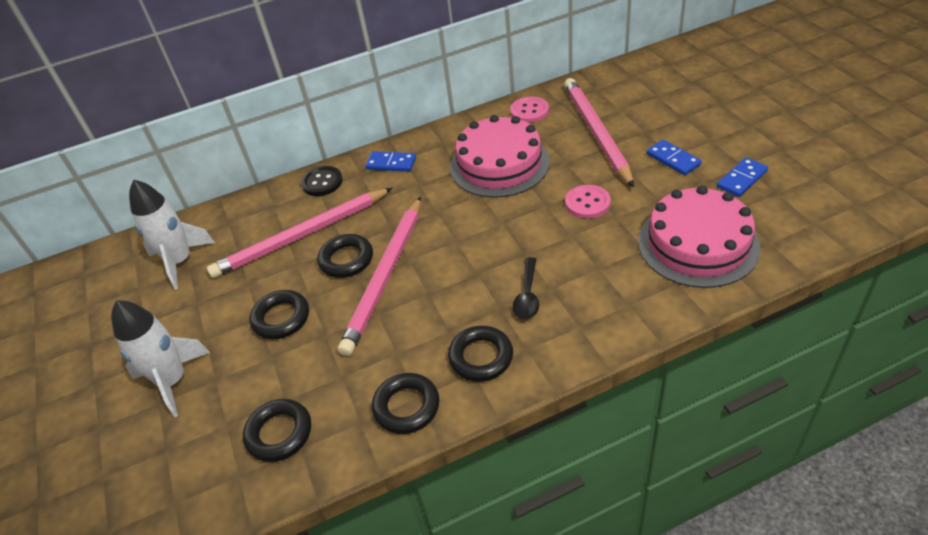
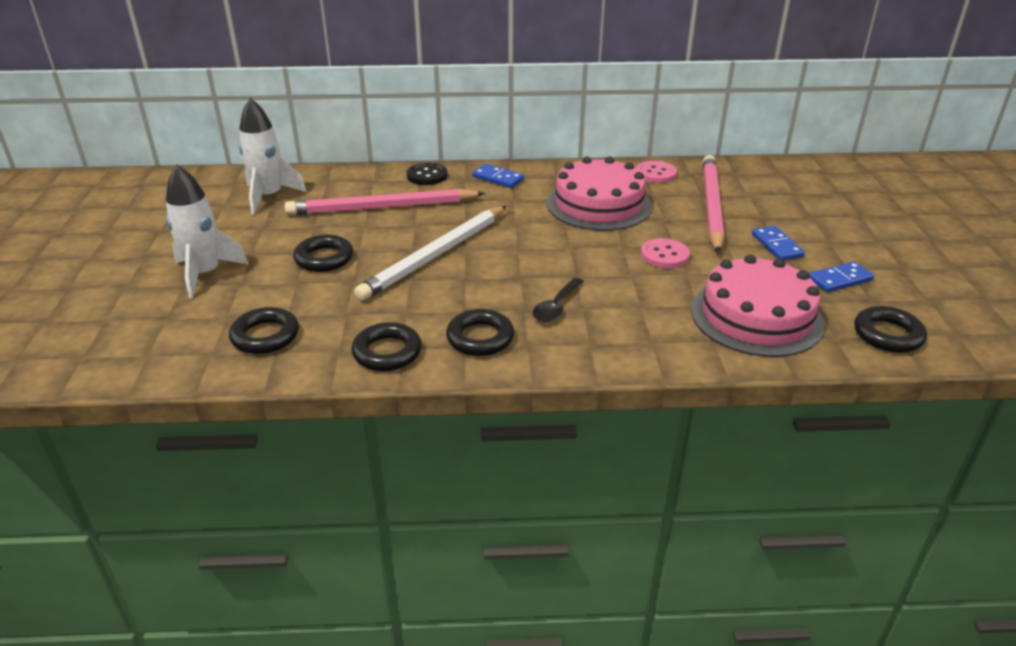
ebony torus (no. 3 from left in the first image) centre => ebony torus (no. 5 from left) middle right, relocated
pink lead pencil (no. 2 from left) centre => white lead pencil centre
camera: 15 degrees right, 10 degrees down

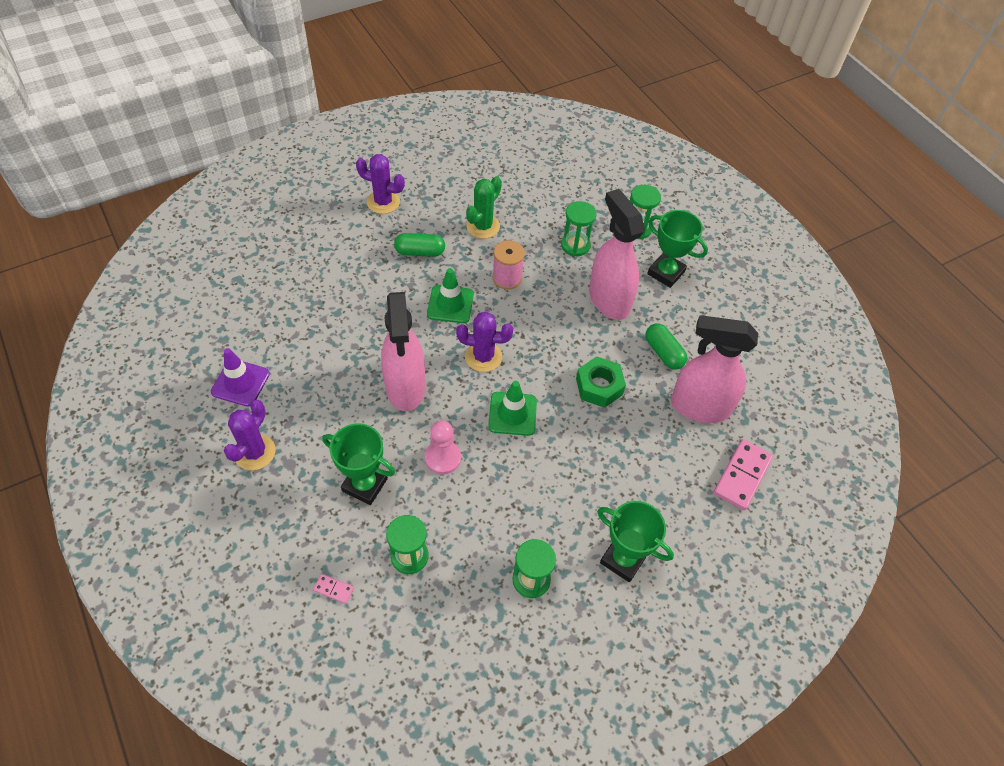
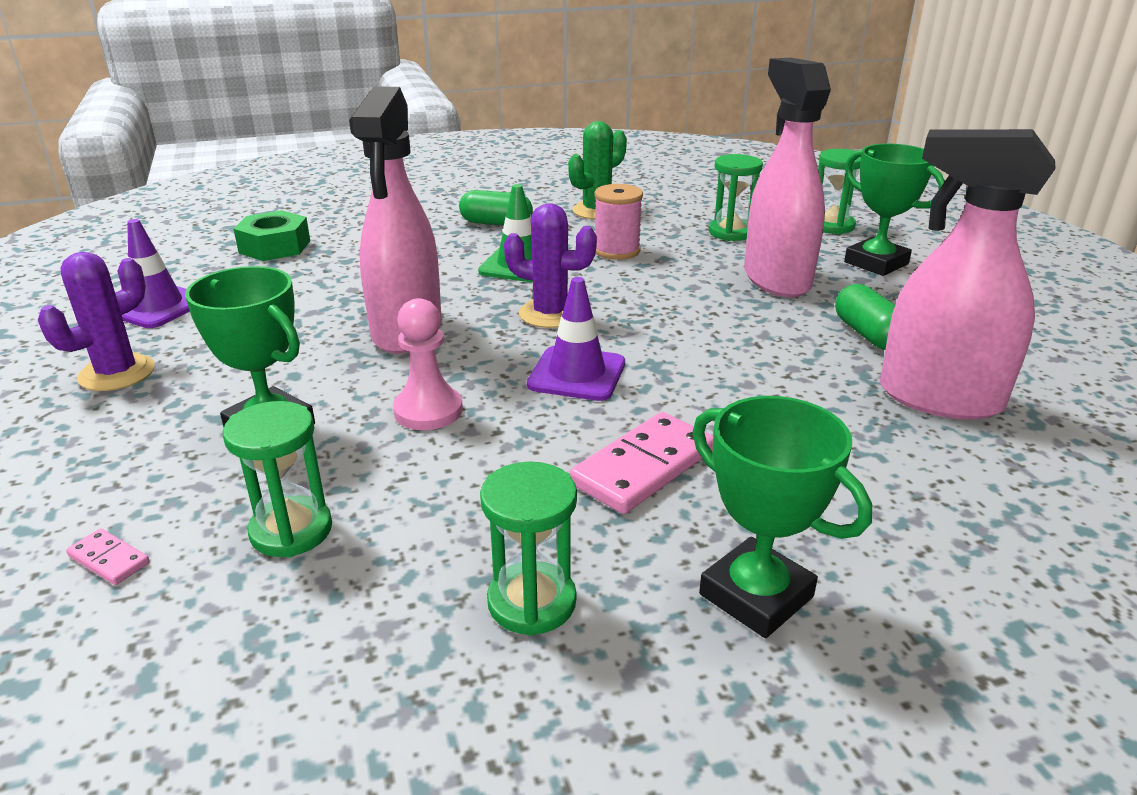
violet prickly plant (no. 2 from left) top centre => nothing
green hex nut centre => green hex nut top left, relocated
pink domino tile (no. 2 from left) middle right => pink domino tile (no. 2 from left) centre, relocated
green safety cone (no. 2 from left) centre => violet safety cone (no. 2 from left) centre
camera: 15 degrees right, 25 degrees down

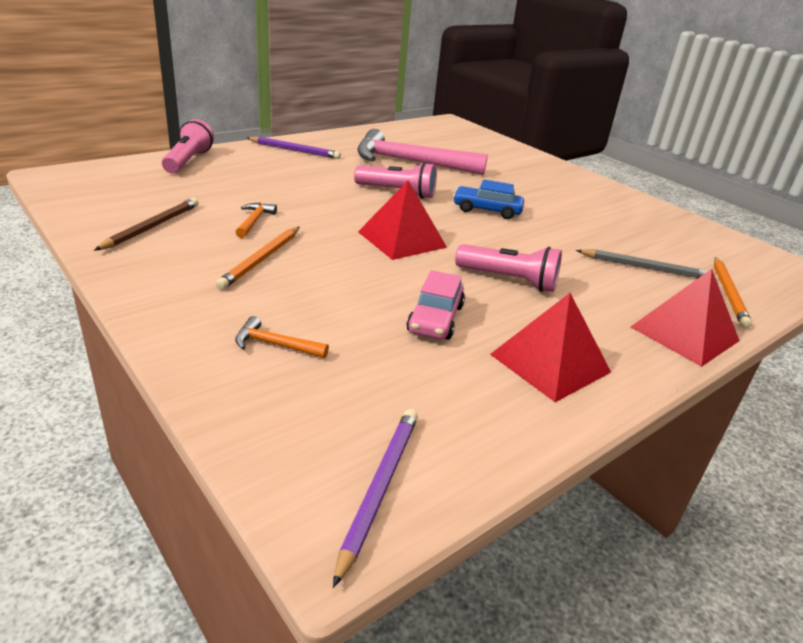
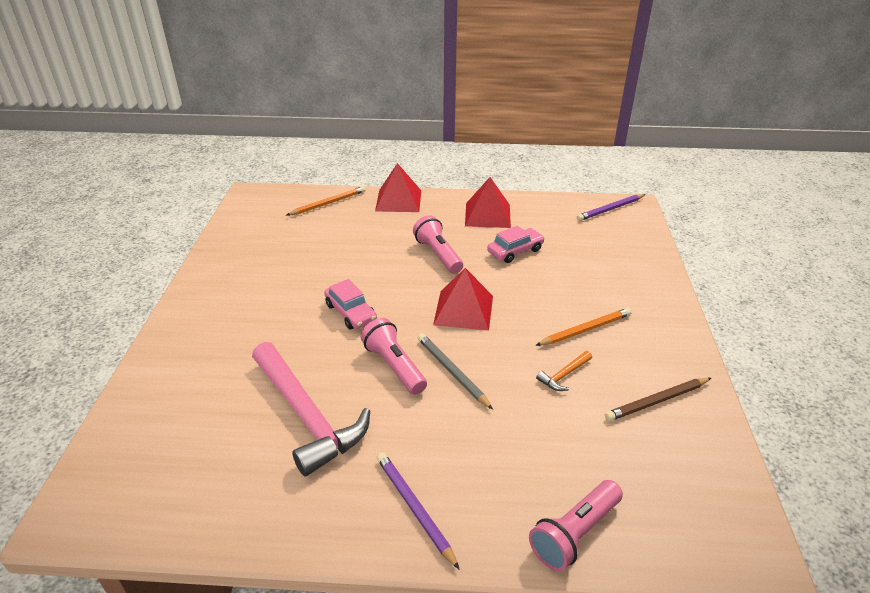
bright orange claw hammer (no. 2 from left) centre => nothing
ash-grey lead pencil middle right => ash-grey lead pencil centre, relocated
blue automobile top centre => pink automobile (no. 1 from left) centre
camera: 135 degrees left, 5 degrees up

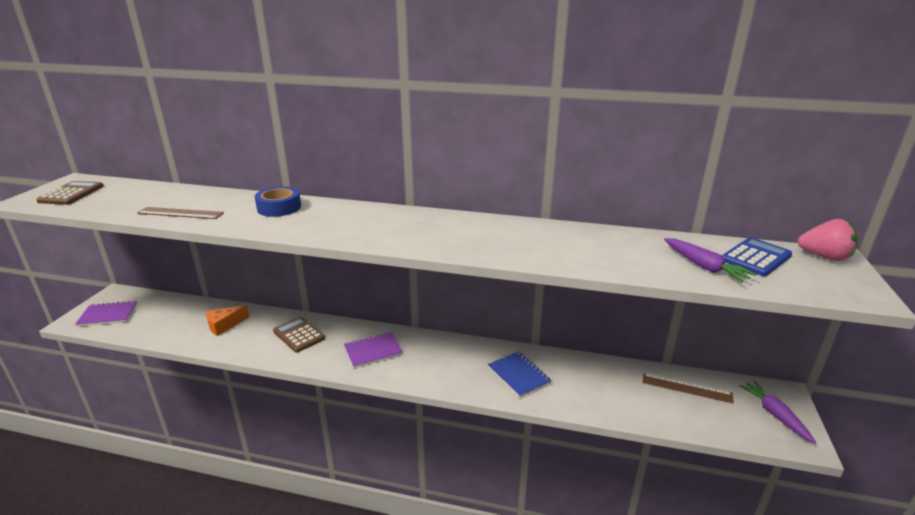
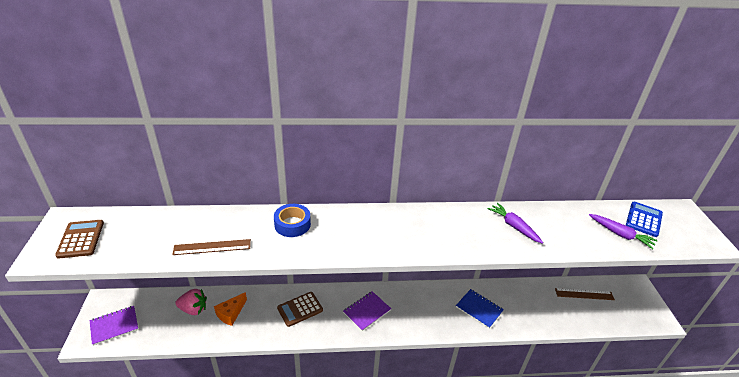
violet toy carrot (no. 2 from left in the first image) bottom right => violet toy carrot (no. 1 from left) middle right, relocated
pink toy strawberry middle right => pink toy strawberry bottom left, relocated
dark brown pocket calculator (no. 2 from left) middle left => dark brown pocket calculator (no. 2 from left) bottom centre, 60 degrees counterclockwise
camera: 20 degrees left, 10 degrees up

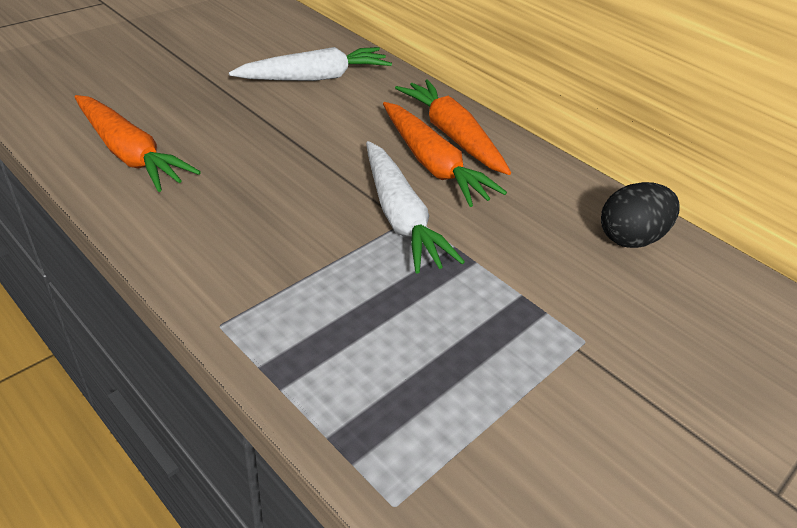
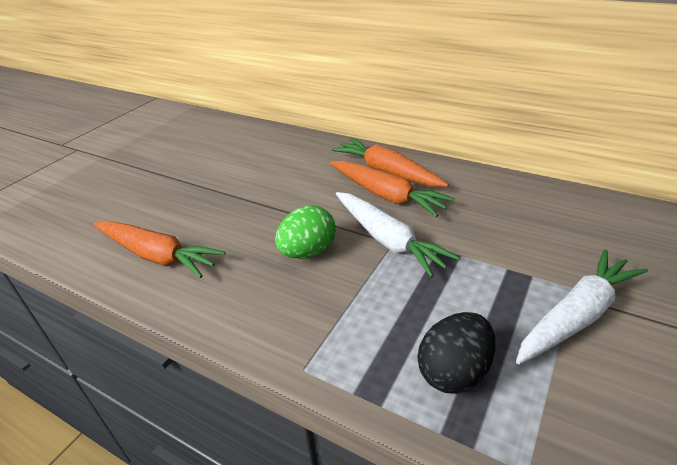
nothing => green egg shape centre
white toy carrot (no. 1 from left in the first image) top centre => white toy carrot (no. 2 from left) middle right, relocated
ebony egg shape middle right => ebony egg shape bottom right, relocated
camera: 10 degrees left, 5 degrees down

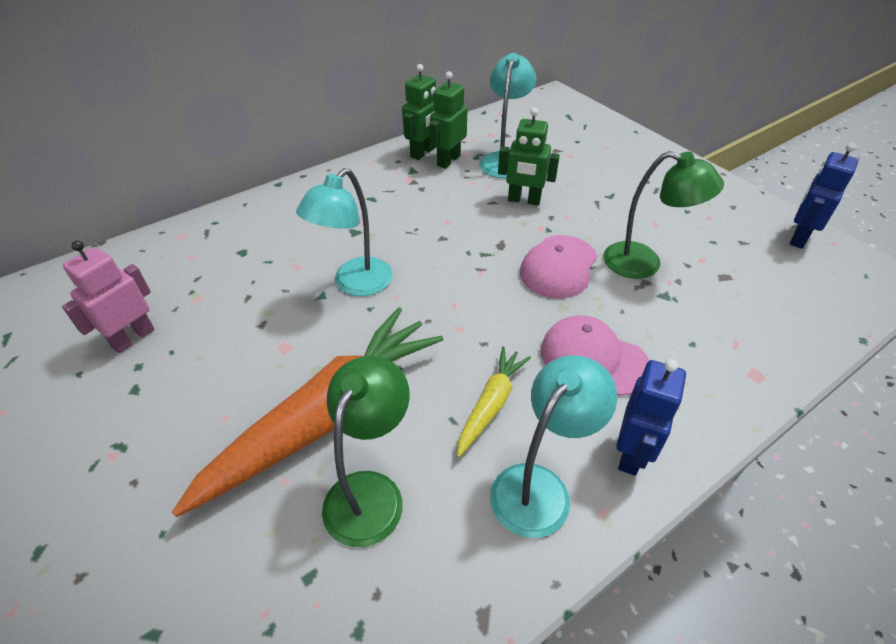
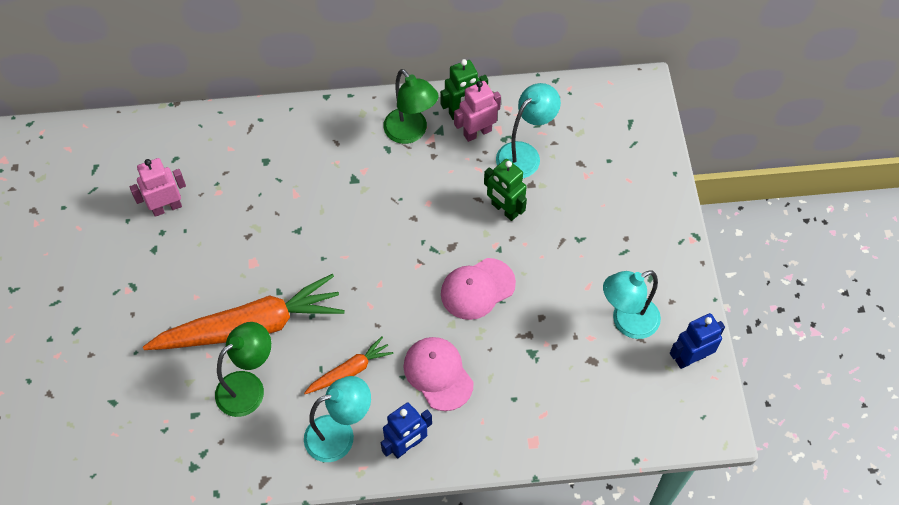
turquoise desk lamp (no. 1 from left in the first image) centre => turquoise desk lamp (no. 3 from left) middle right, relocated
green desk lamp (no. 2 from left) middle right => green desk lamp (no. 2 from left) top centre, relocated
green robot (no. 2 from left) top centre => pink robot (no. 2 from left) top centre
bright yellow toy carrot centre => bright orange toy carrot (no. 2 from left) bottom centre
camera: 30 degrees right, 15 degrees up

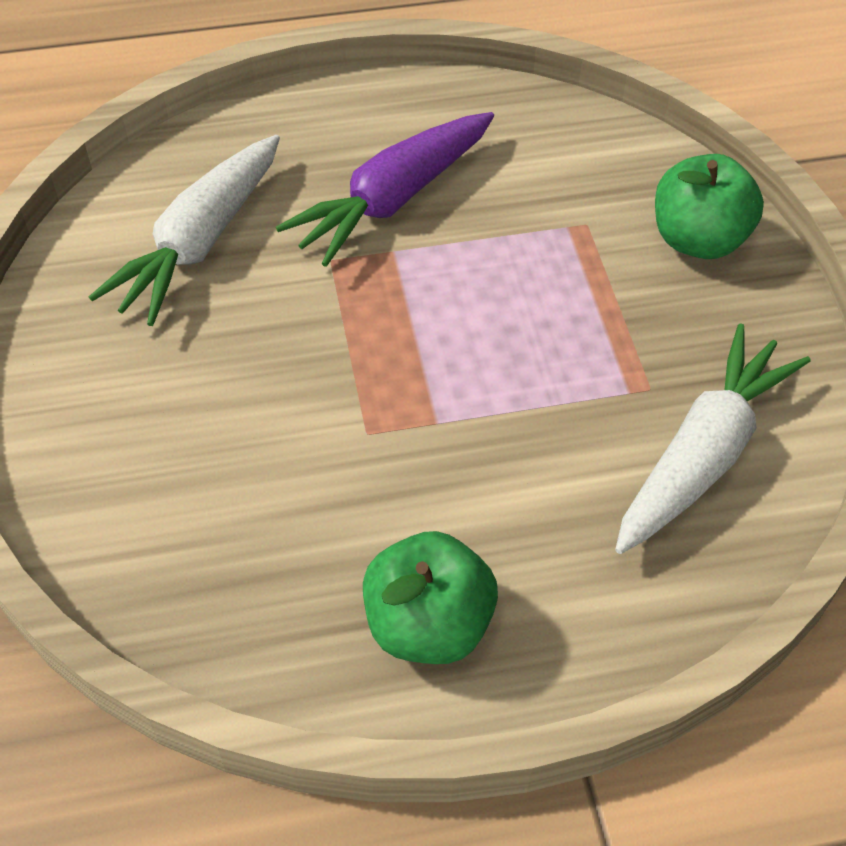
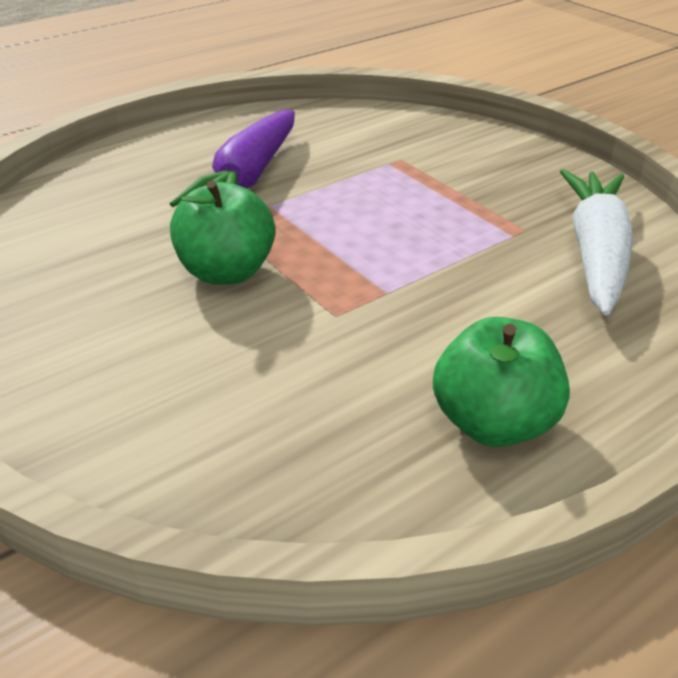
white toy carrot (no. 1 from left) top left => nothing
green apple (no. 2 from left in the first image) top right => green apple (no. 1 from left) middle left, relocated
camera: 25 degrees left, 15 degrees down

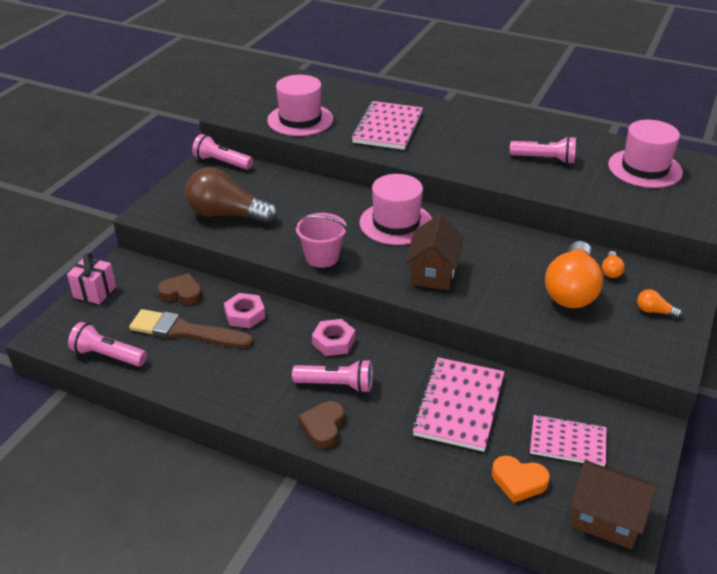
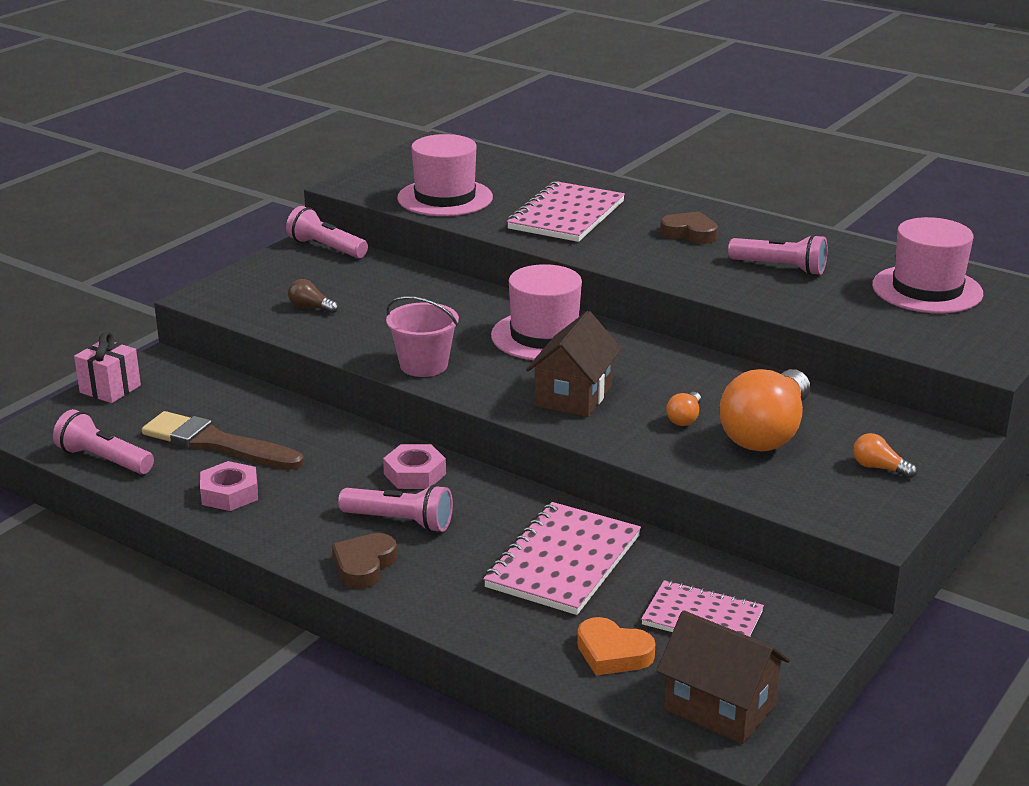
dark brown heart shape (no. 1 from left in the first image) middle left => dark brown heart shape (no. 2 from left) top right, relocated
pink hex nut (no. 1 from left) centre => pink hex nut (no. 1 from left) middle left, relocated
bright orange lightbulb (no. 2 from left in the first image) middle right => bright orange lightbulb (no. 1 from left) centre, relocated
dark brown lightbulb middle left, x0.41
camera: 10 degrees right, 10 degrees down

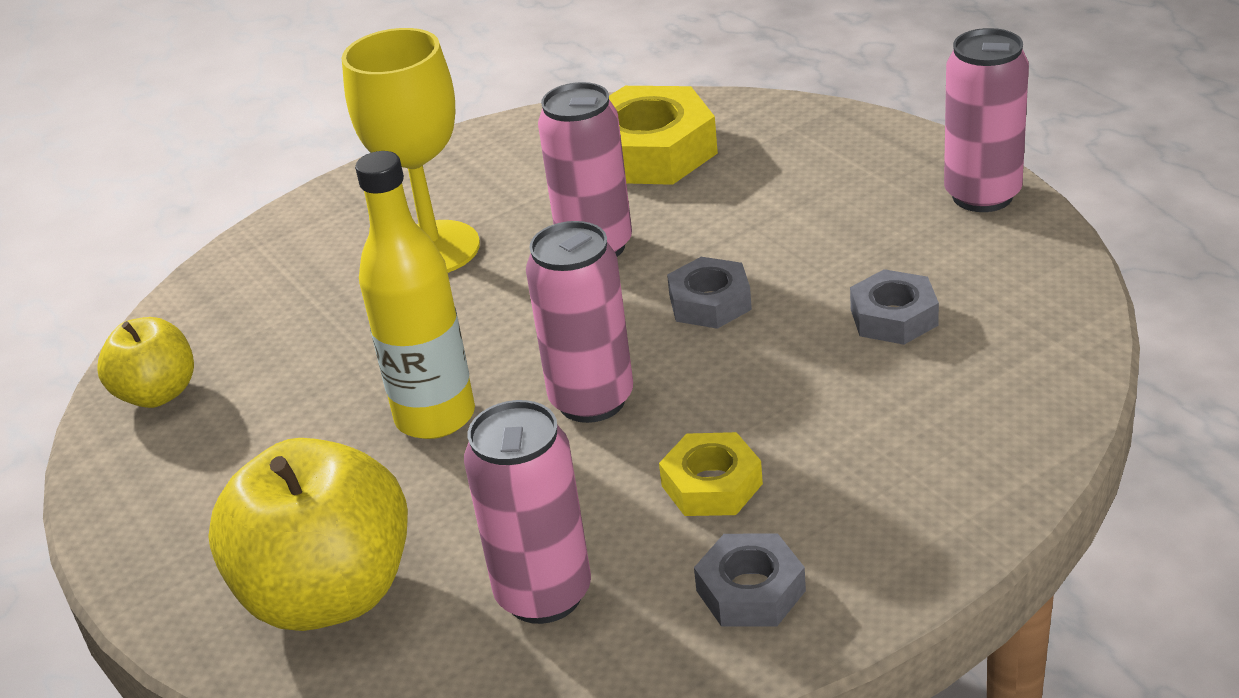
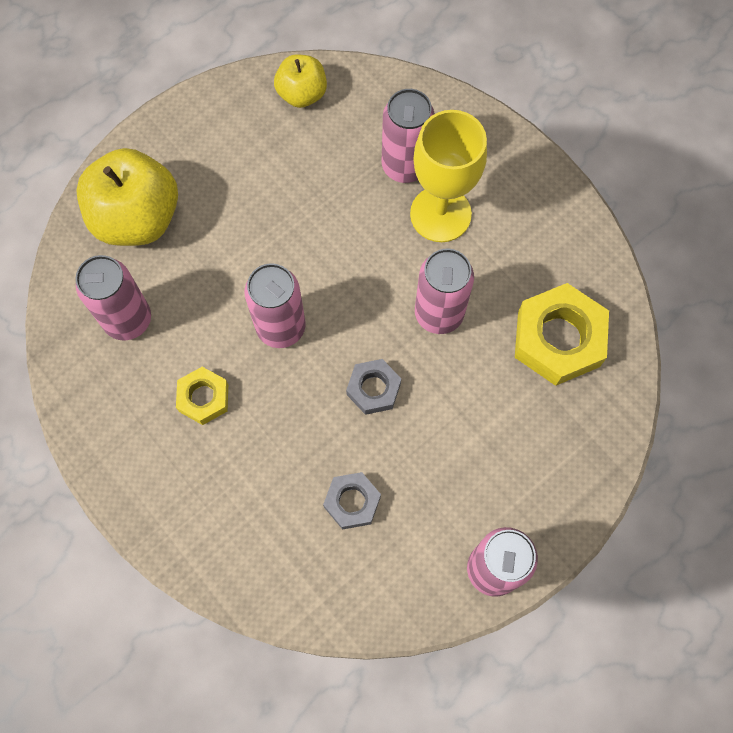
bright yellow flask centre => nothing
ash-grey hex nut (no. 2 from left) bottom centre => nothing
nothing => pink soda can (no. 3 from left) top centre
camera: 80 degrees right, 35 degrees up

